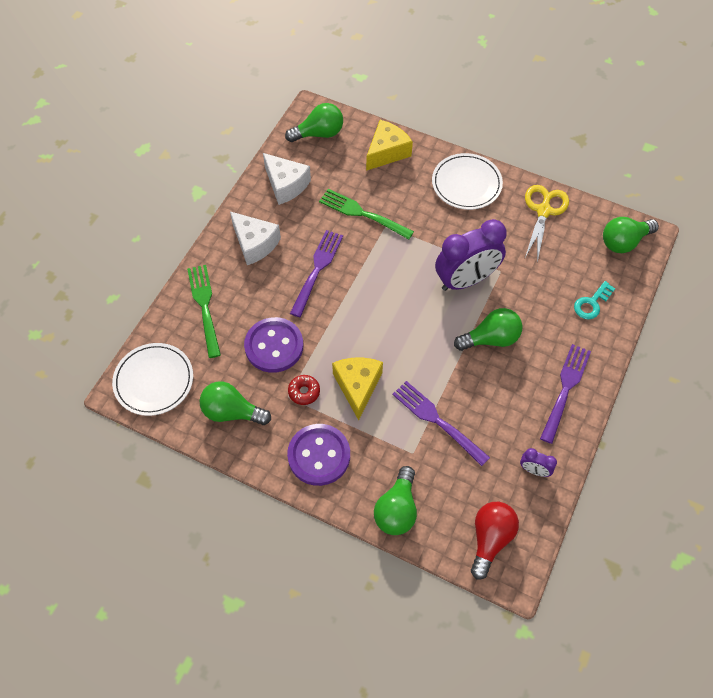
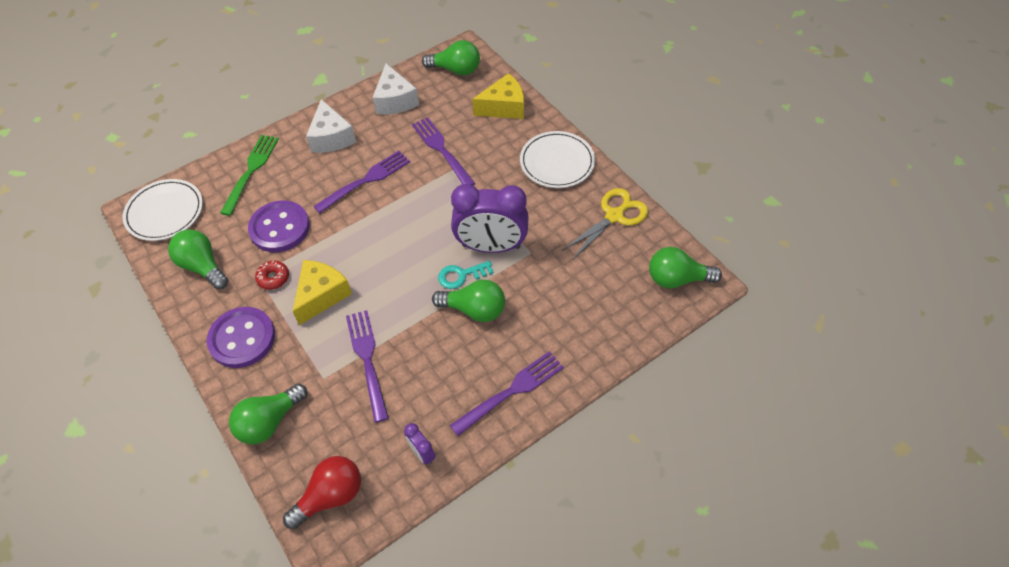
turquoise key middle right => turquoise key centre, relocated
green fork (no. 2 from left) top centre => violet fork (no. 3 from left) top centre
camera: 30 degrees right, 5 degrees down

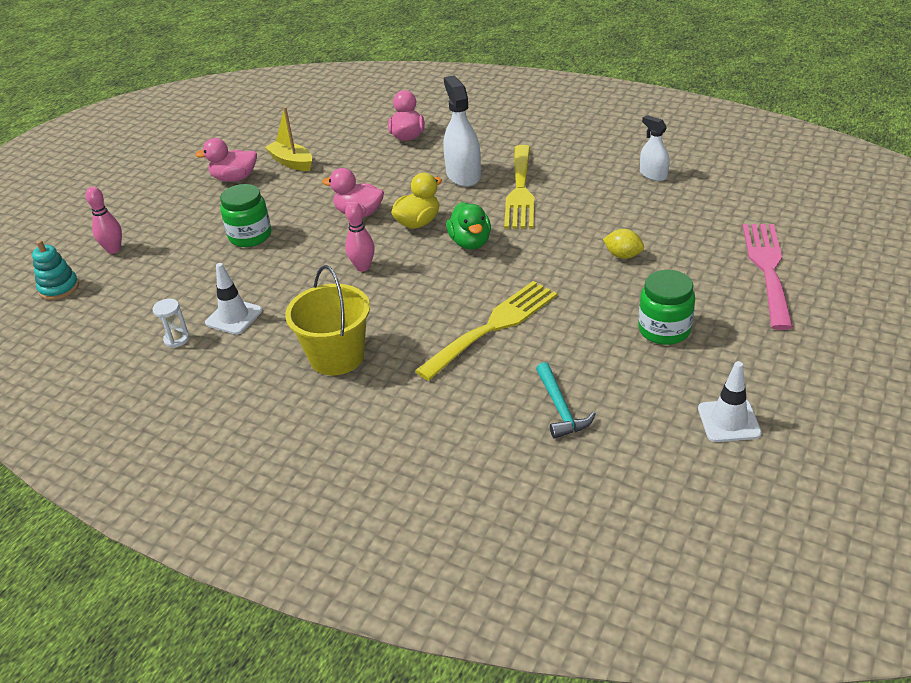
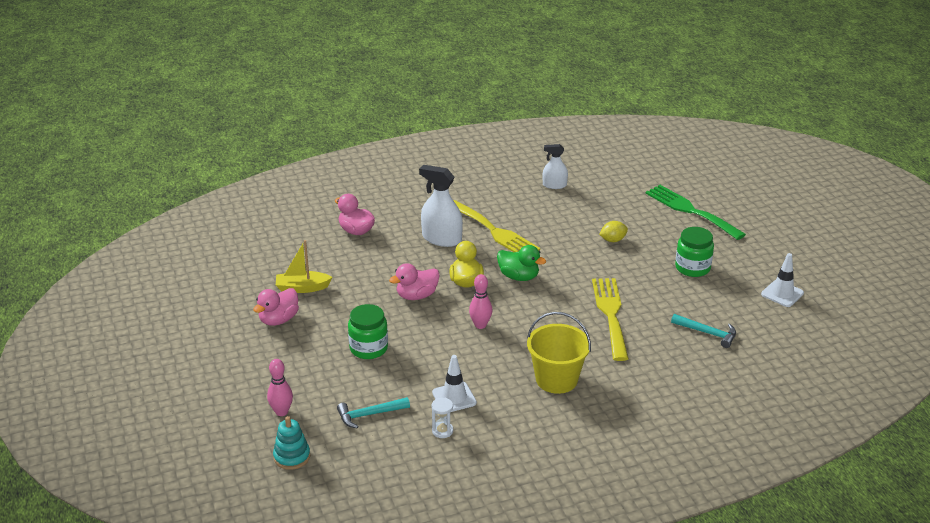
nothing => turquoise claw hammer (no. 1 from left) bottom centre
pink fork middle right => green fork middle right
camera: 50 degrees left, 5 degrees down

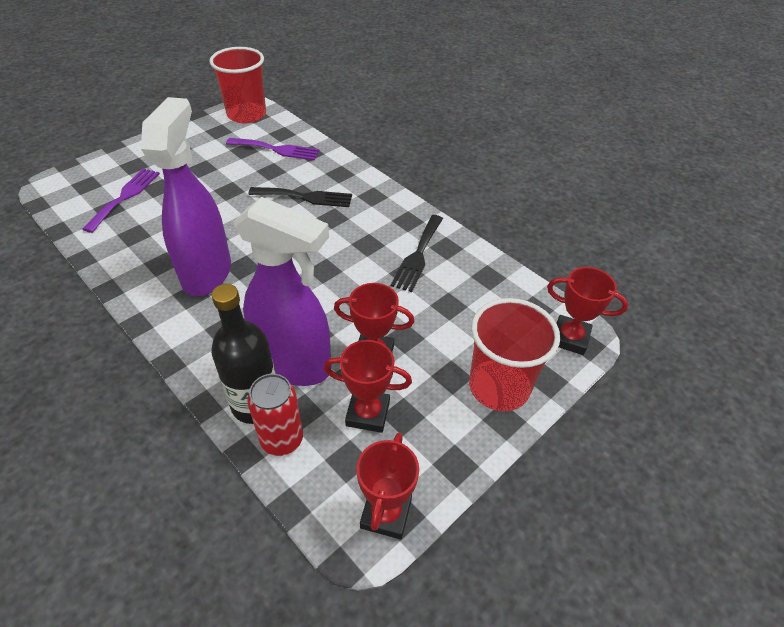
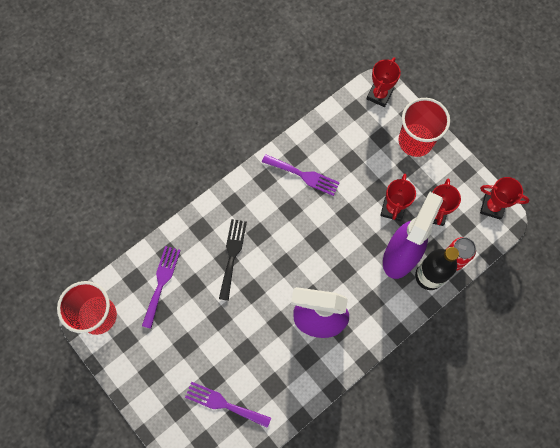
ebony fork (no. 2 from left) centre => violet fork (no. 3 from left) centre
camera: 85 degrees left, 25 degrees up

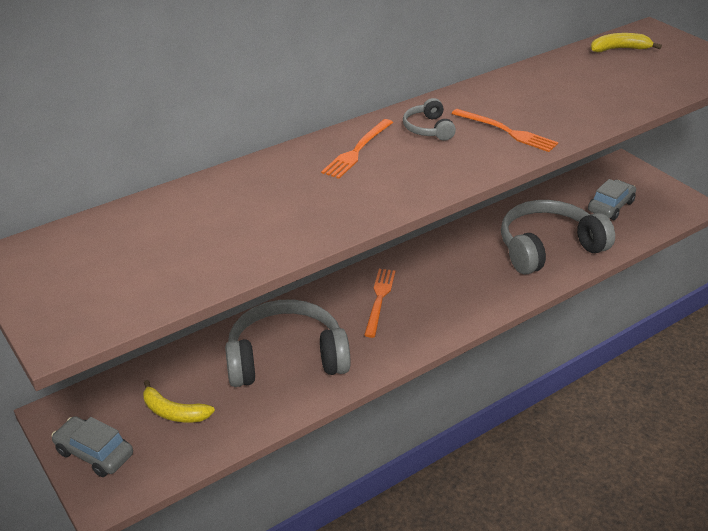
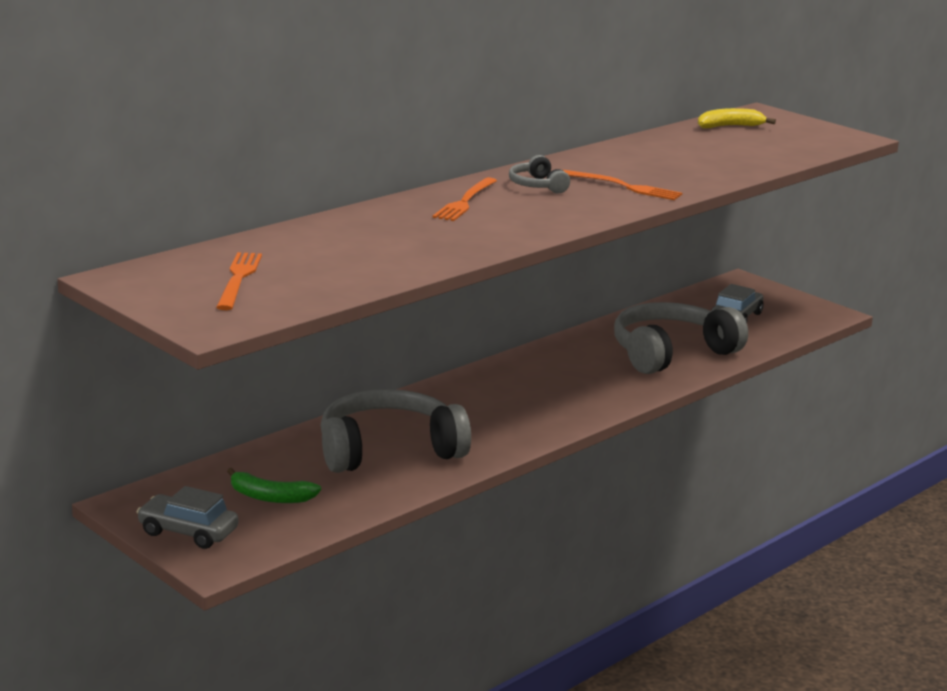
bright orange fork (no. 2 from left in the first image) centre => bright orange fork (no. 1 from left) middle left, relocated
bright yellow banana fruit (no. 1 from left) bottom left => green banana fruit bottom left
camera: 10 degrees left, 15 degrees down

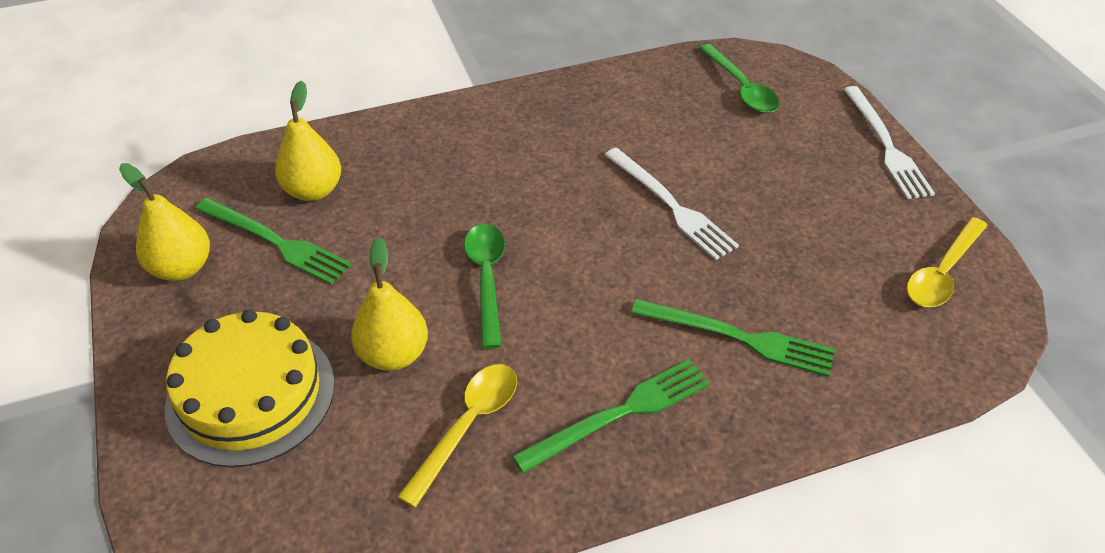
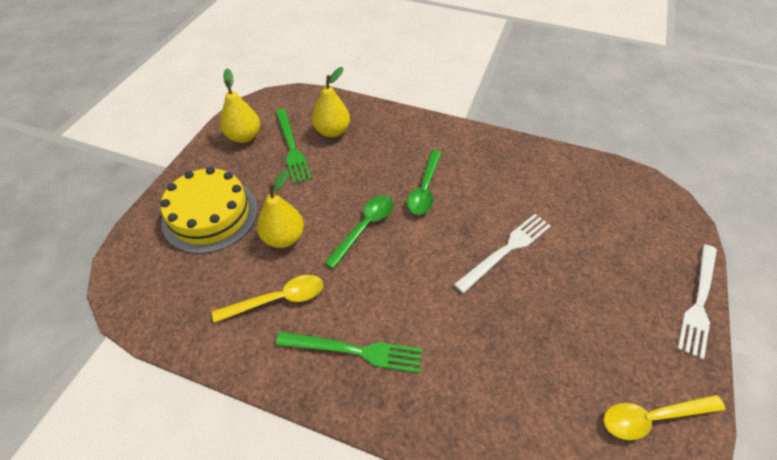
green fork (no. 3 from left) centre => nothing
green teaspoon (no. 2 from left) top right => green teaspoon (no. 2 from left) centre, relocated
white fork (no. 1 from left) centre, 135 degrees counterclockwise
camera: 40 degrees right, 5 degrees up

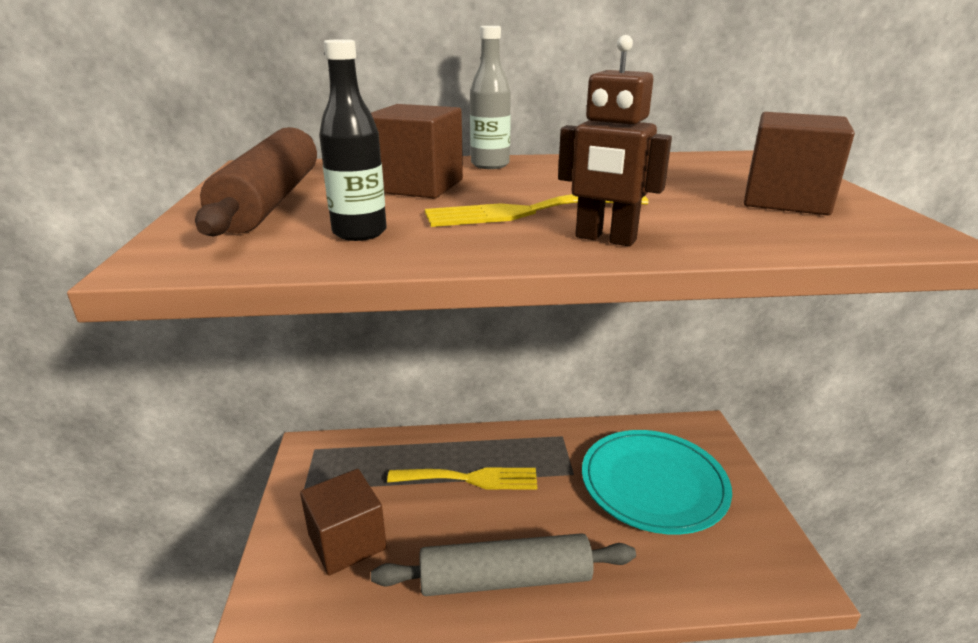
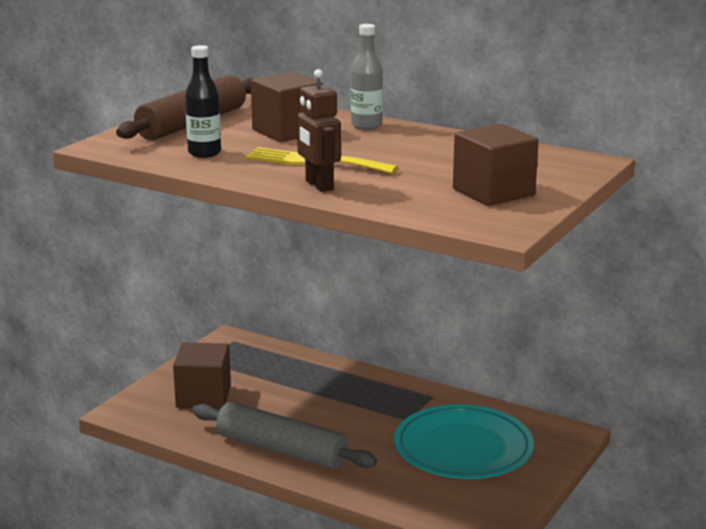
bright yellow fork (no. 1 from left) bottom centre => nothing
camera: 35 degrees right, 5 degrees down

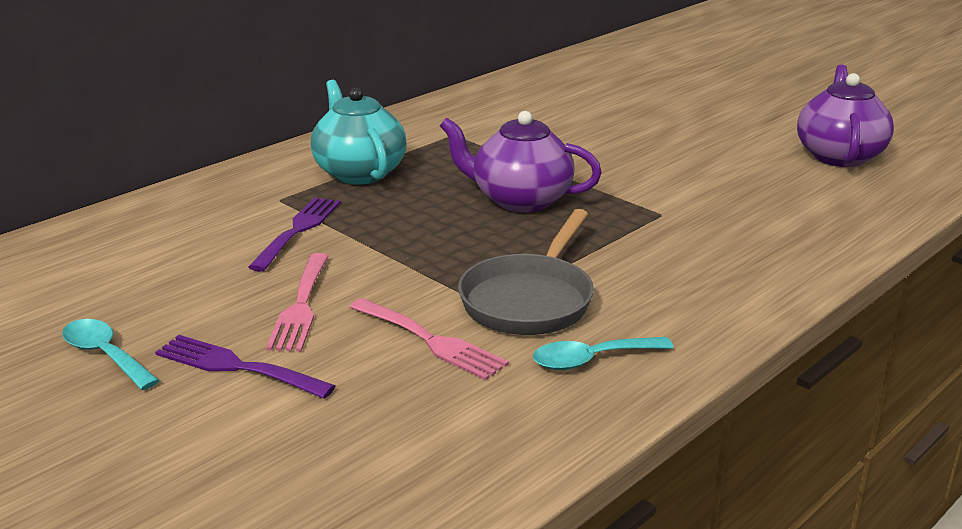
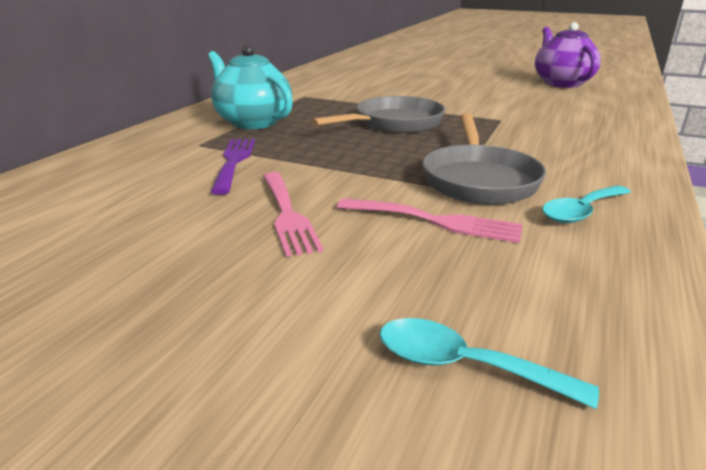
violet fork (no. 1 from left) bottom left => nothing
turquoise teaspoon (no. 1 from left) bottom left => turquoise teaspoon (no. 1 from left) bottom right, relocated
violet china teapot (no. 1 from left) top centre => ash-grey frying pan (no. 1 from left) top centre
camera: 20 degrees left, 0 degrees up

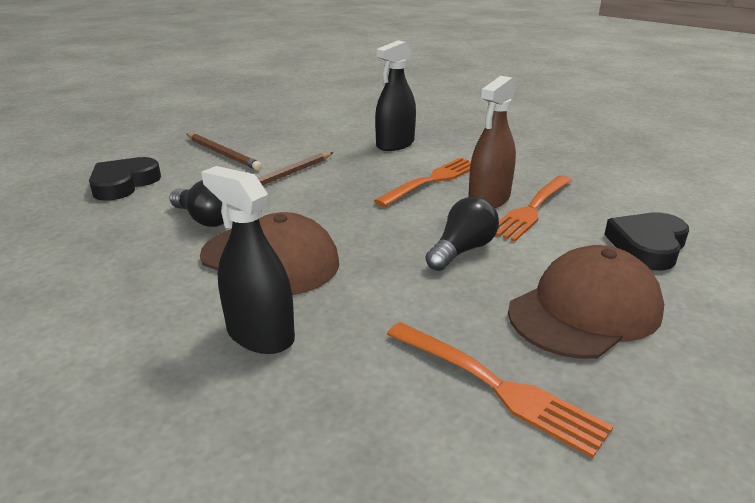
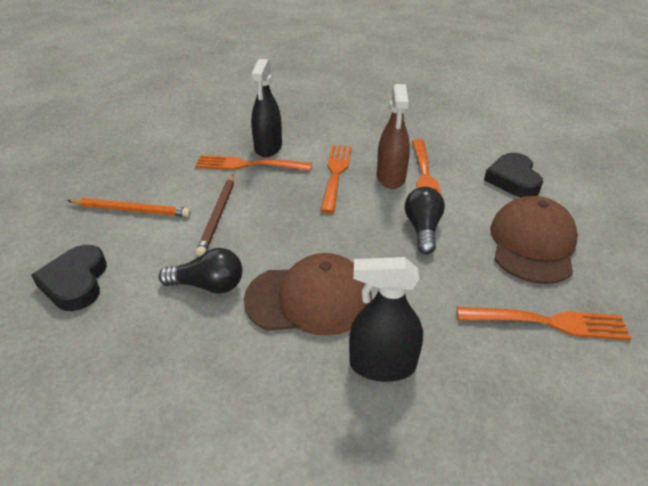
nothing => bright orange fork (no. 1 from left) centre
dark brown lead pencil (no. 1 from left) top left => bright orange lead pencil middle left
camera: 35 degrees left, 10 degrees up

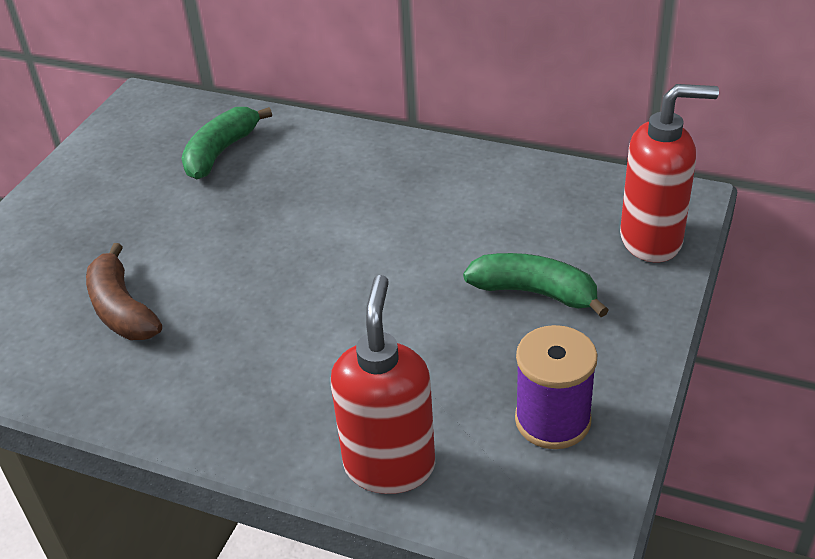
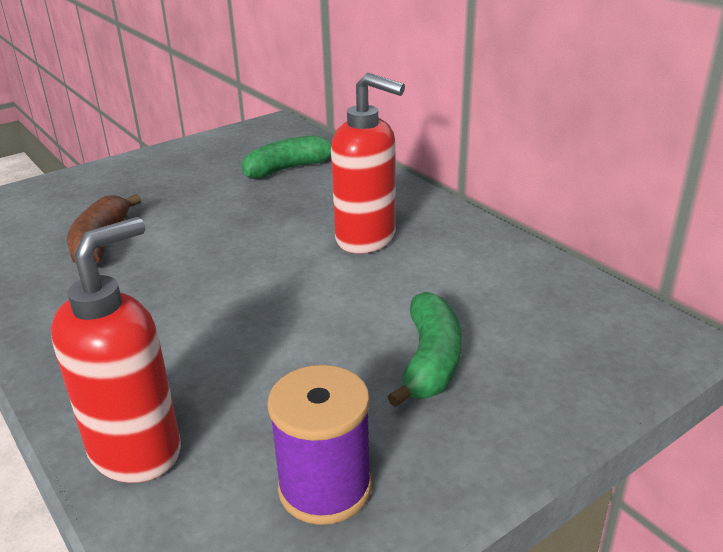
red soap pump (no. 2 from left) top right => red soap pump (no. 2 from left) top centre, relocated
green banana fruit (no. 2 from left) centre, 45 degrees clockwise
camera: 30 degrees right, 10 degrees down

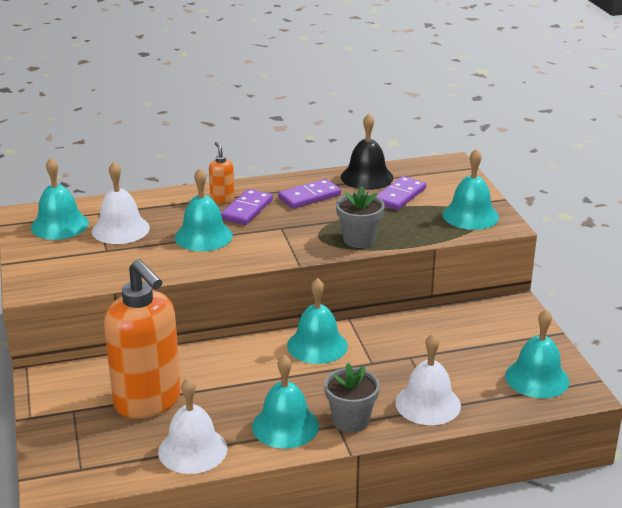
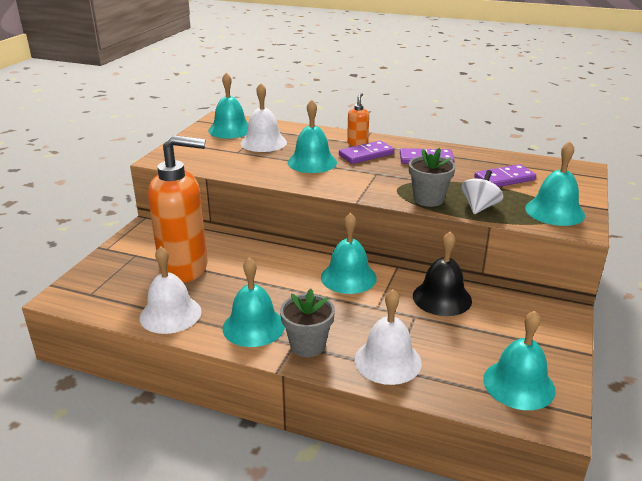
nothing => white whirligig middle right
ebony bell top centre => ebony bell middle right, relocated
bright orange soap pump (no. 1 from left) middle left, 90 degrees counterclockwise
camera: 35 degrees right, 0 degrees up

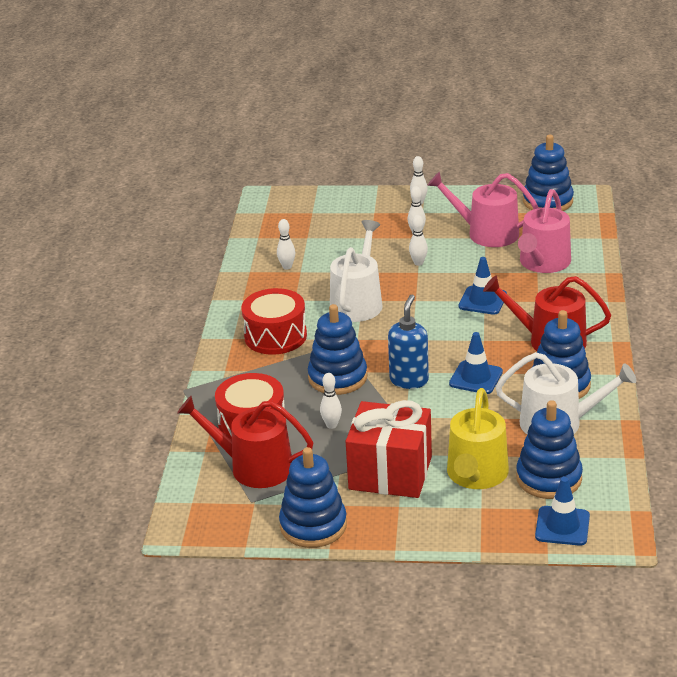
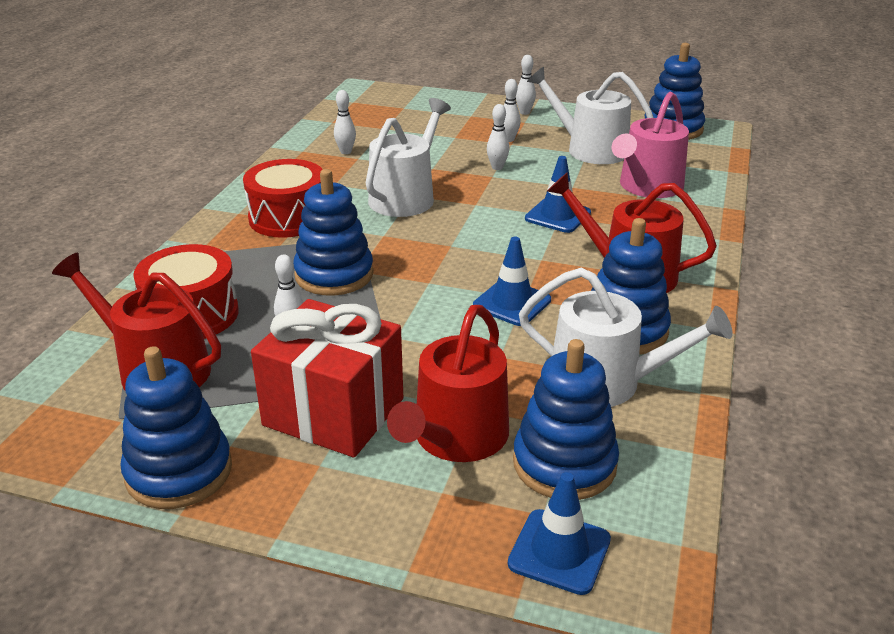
blue soap pump centre => nothing
pink watering can (no. 1 from left) top right => white watering can (no. 2 from left) top centre
bright yellow watering can middle right => red watering can (no. 2 from left) centre
camera: 10 degrees right, 0 degrees up

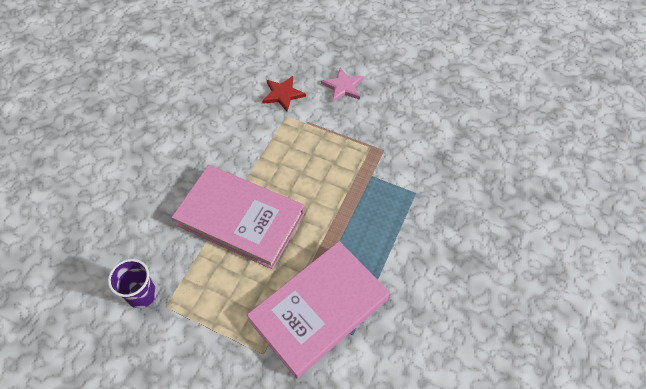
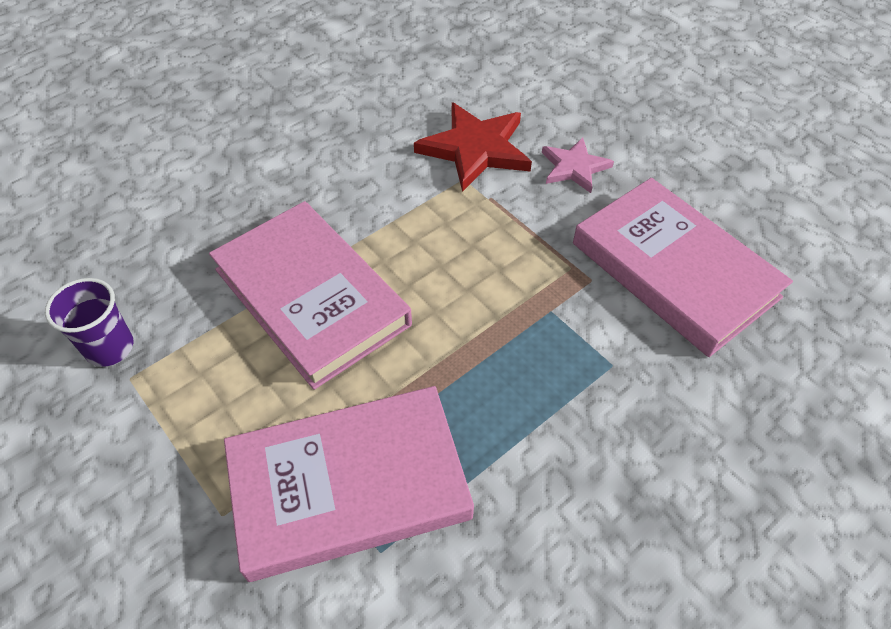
nothing => pink book (no. 3 from left) middle right
red star top centre, x1.65
camera: 25 degrees right, 5 degrees down

